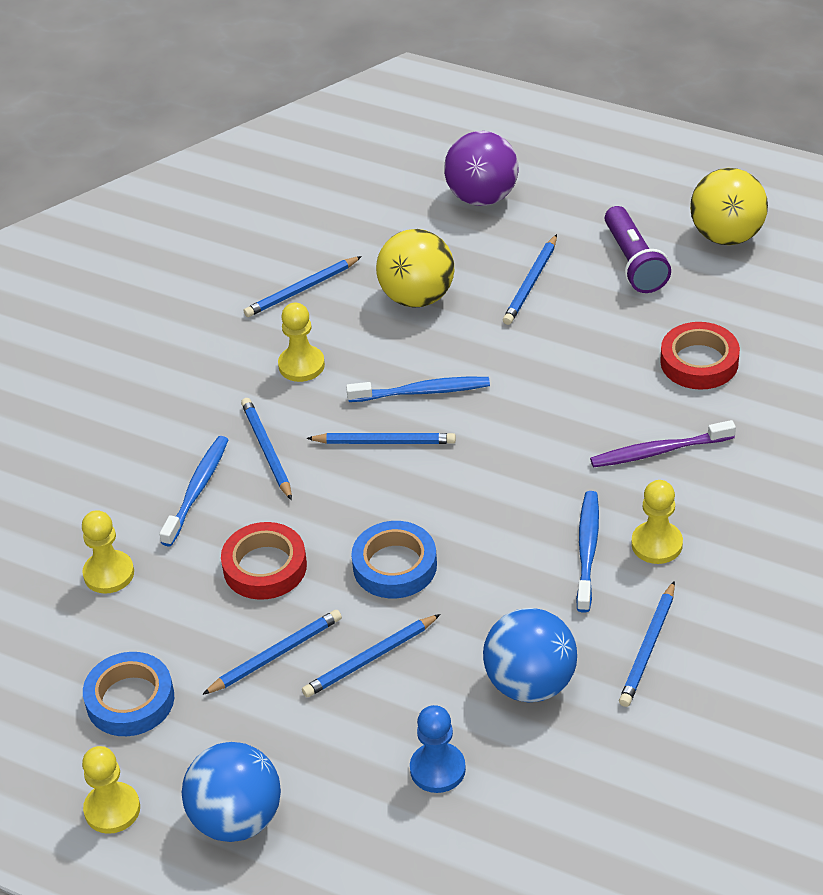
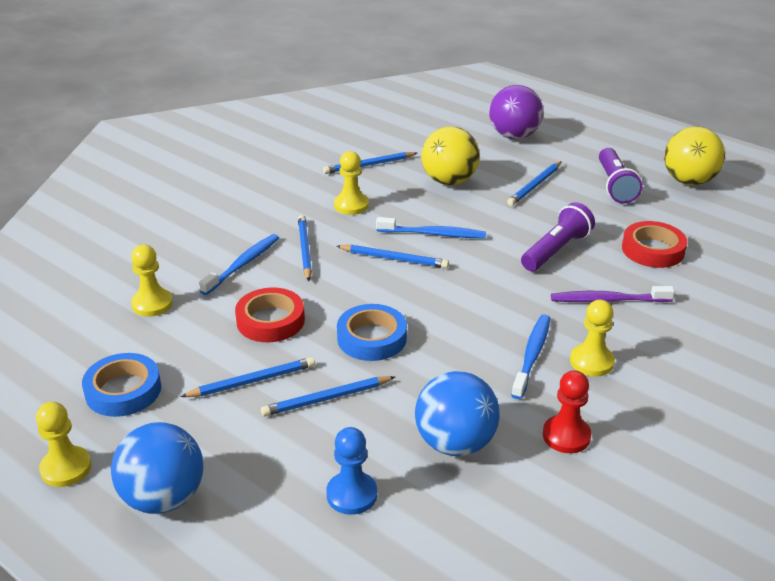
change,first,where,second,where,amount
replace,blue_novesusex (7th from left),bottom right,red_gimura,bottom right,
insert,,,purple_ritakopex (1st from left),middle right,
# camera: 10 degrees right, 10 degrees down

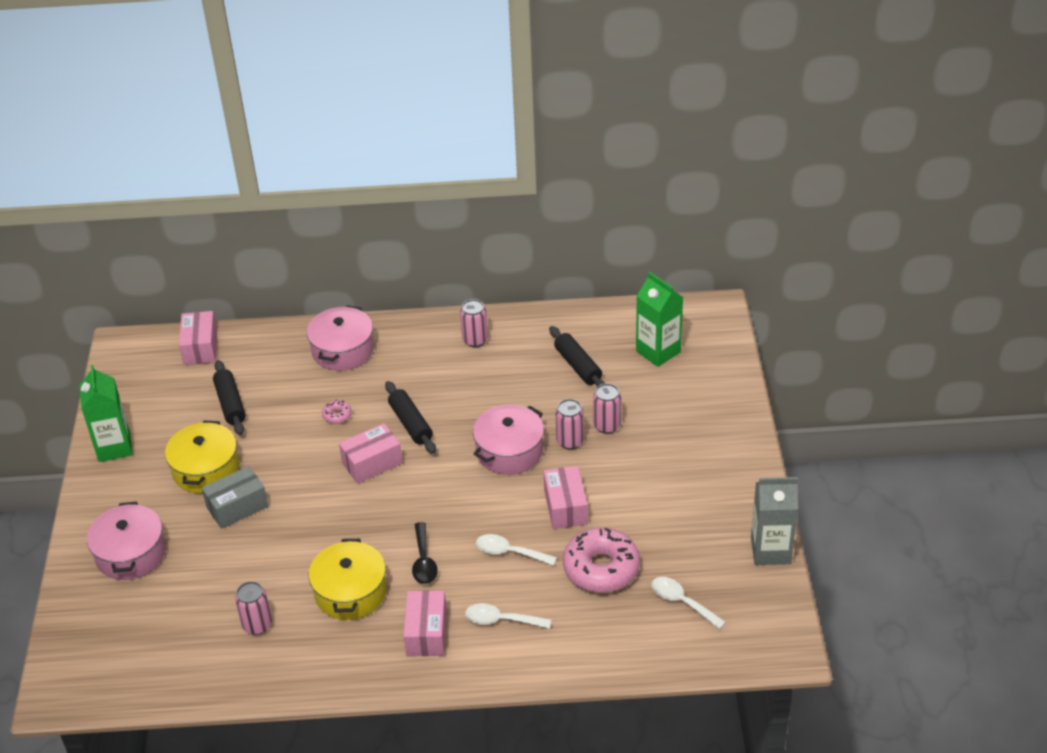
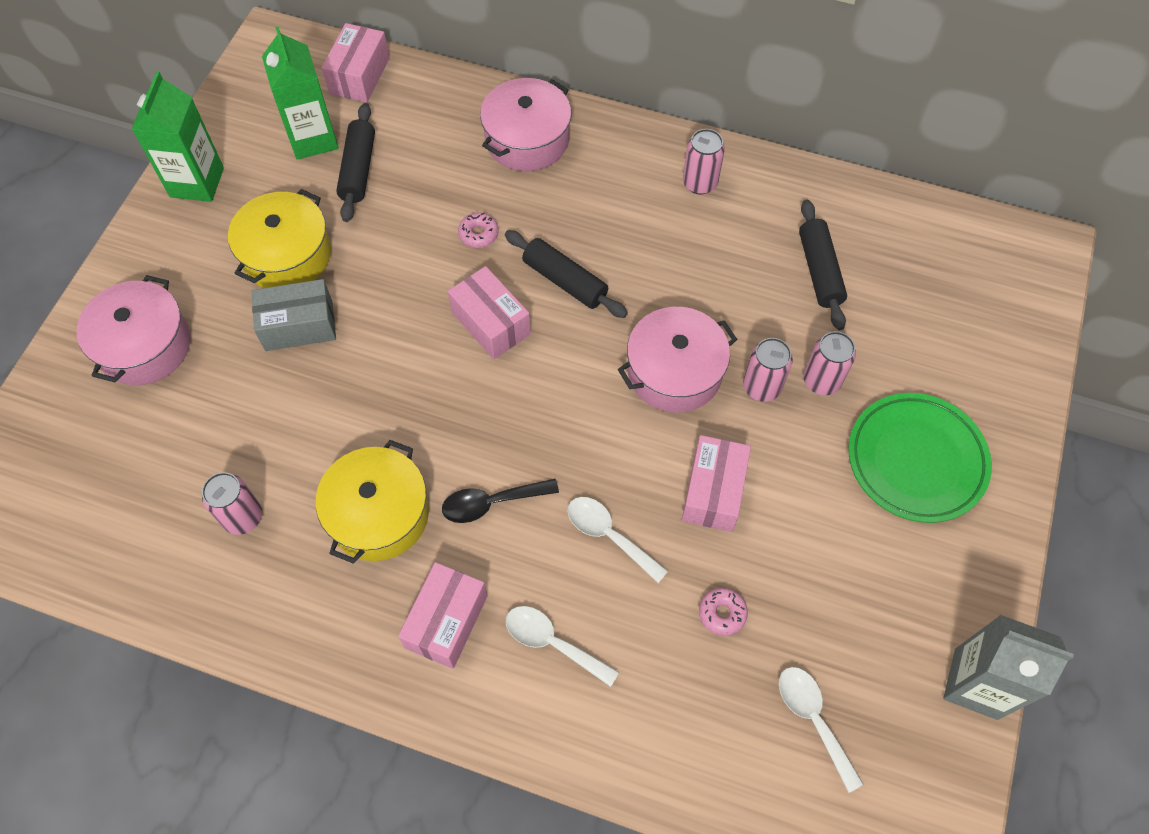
change,first,where,second,where,amount
move,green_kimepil (2nd from left),centre,,top left,
rotate,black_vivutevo (2nd from left),centre,,top centre,45 degrees counterclockwise
rotate,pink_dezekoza (2nd from left in the first image),centre,pink_dezekoza (3rd from left),centre,60 degrees clockwise
rotate,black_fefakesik,bottom centre,,centre,60 degrees clockwise
resize,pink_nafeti (2nd from left),bottom centre,,bottom centre,x0.43
insert,,,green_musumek,middle right,
# camera: 20 degrees right, 20 degrees up

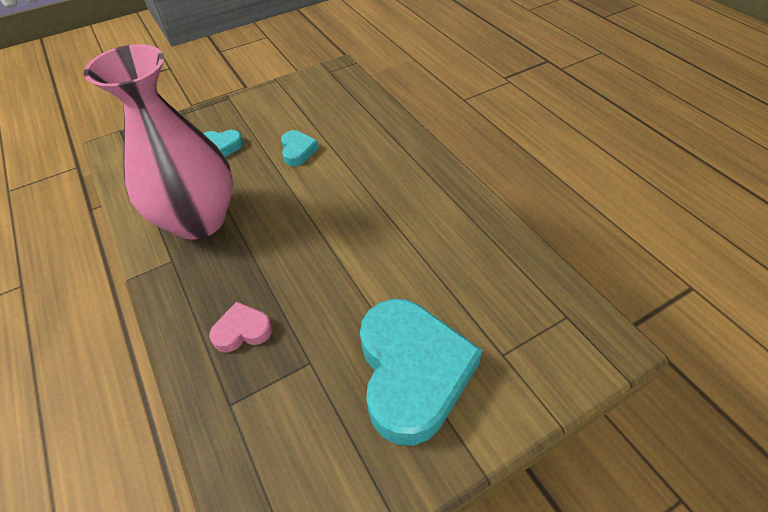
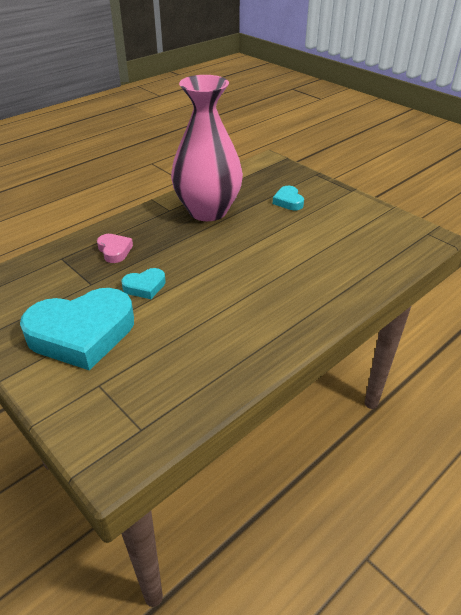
change,first,where,second,where,amount
move,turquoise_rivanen (2nd from left),top centre,,middle left,
# camera: 75 degrees right, 10 degrees down

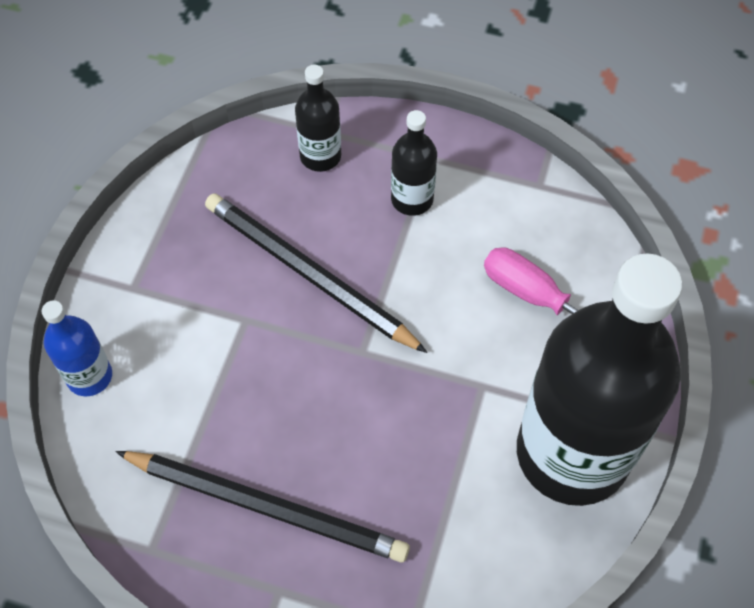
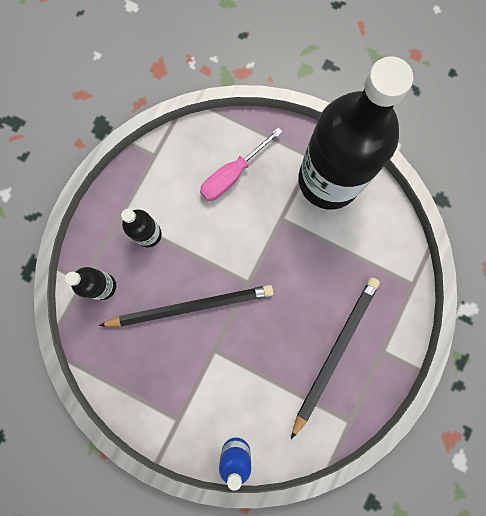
change,first,where,second,where,amount
rotate,black_novesusex (2nd from left in the first image),centre,black_novesusex (1st from left),centre,150 degrees counterclockwise
# camera: 80 degrees left, 20 degrees up

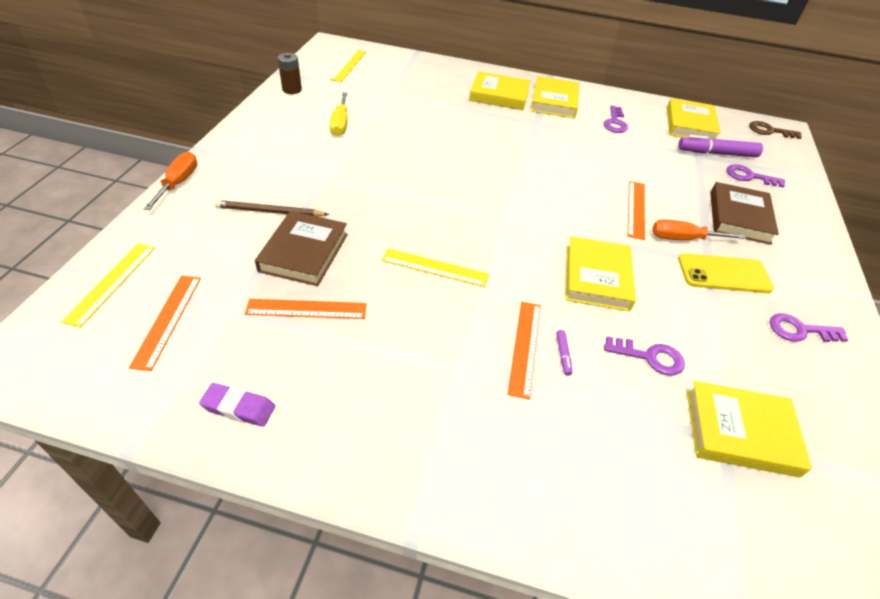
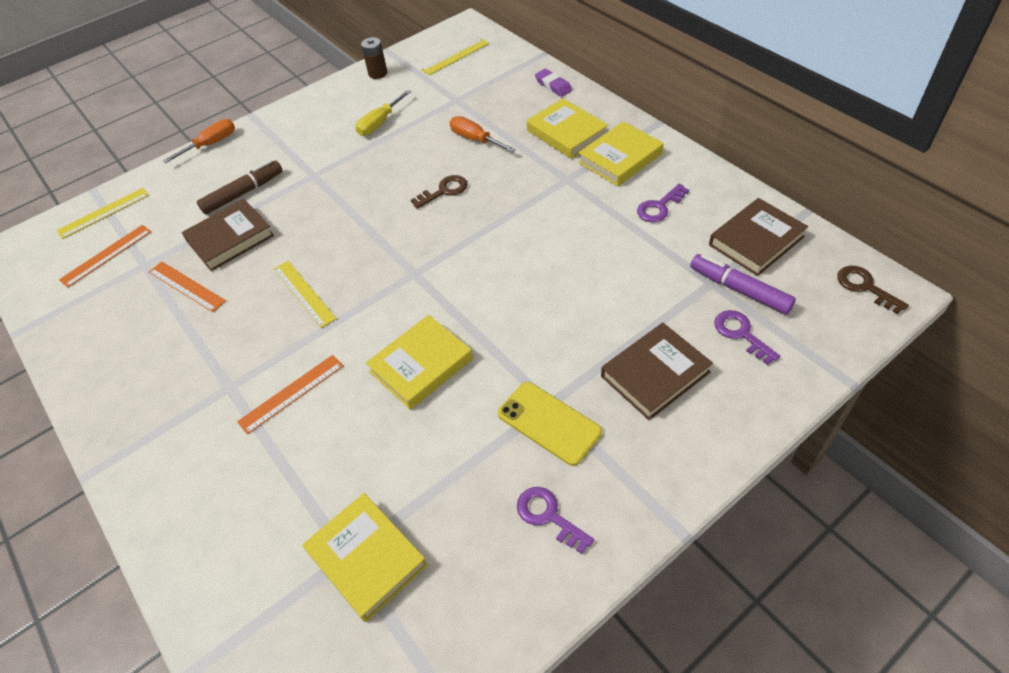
change,first,where,second,where,amount
recolor,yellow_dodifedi (4th from left),top right,brown_dodifedi (3rd from left),middle right,
delete,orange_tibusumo (4th from left),middle right,,,
replace,brown_novesusex,middle left,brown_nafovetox,top left,
move,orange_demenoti (2nd from left),middle right,,top centre,
delete,purple_nafovetox (1st from left),centre,,,
delete,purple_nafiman (2nd from left),middle right,,,
move,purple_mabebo,bottom left,,top centre,
insert,,,brown_nafiman (1st from left),top centre,
# camera: 45 degrees right, 5 degrees up

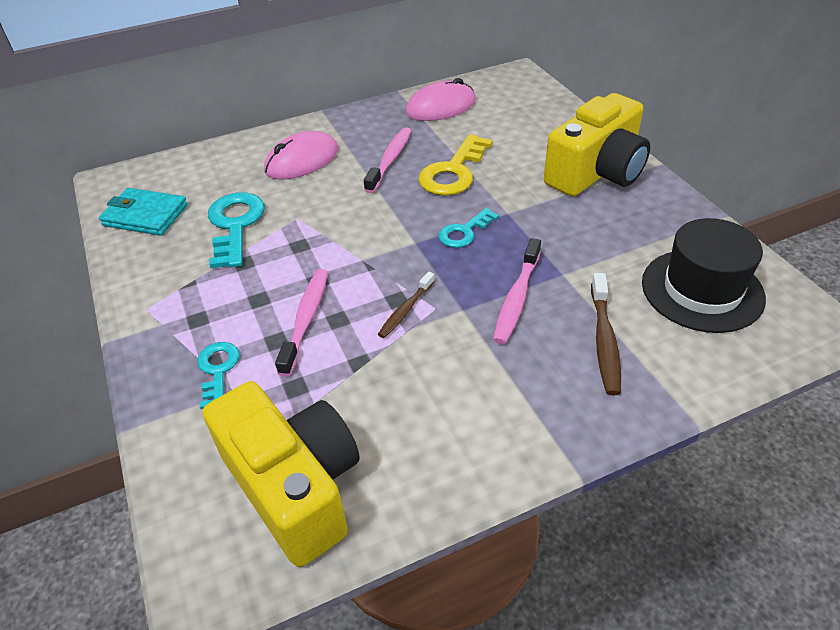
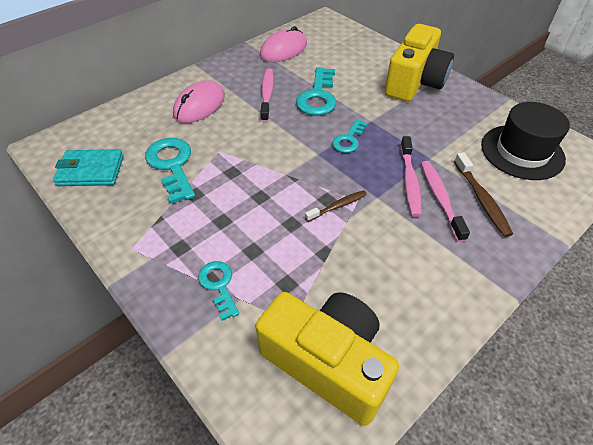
change,first,where,second,where,amount
recolor,yellow_nafiman,top centre,turquoise_nafiman (3rd from left),top centre,
move,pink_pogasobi (1st from left in the first image),centre,pink_pogasobi (3rd from left),middle right,
rotate,brown_pogasobi (1st from left),centre,,centre,135 degrees counterclockwise
# camera: 20 degrees left, 5 degrees up

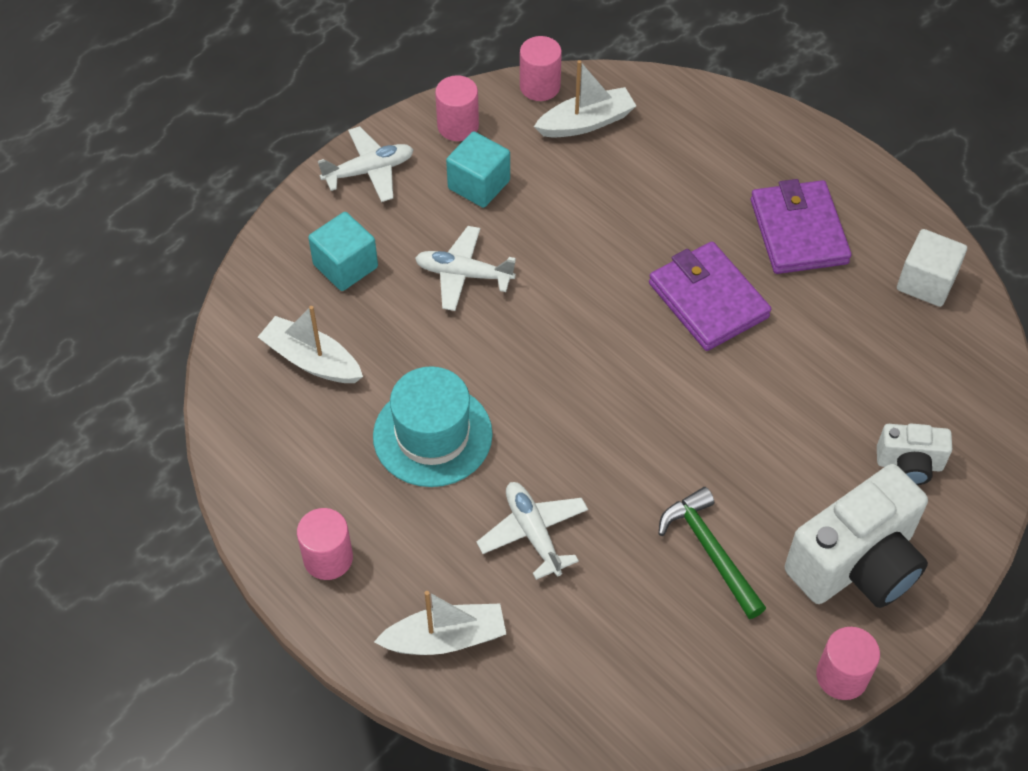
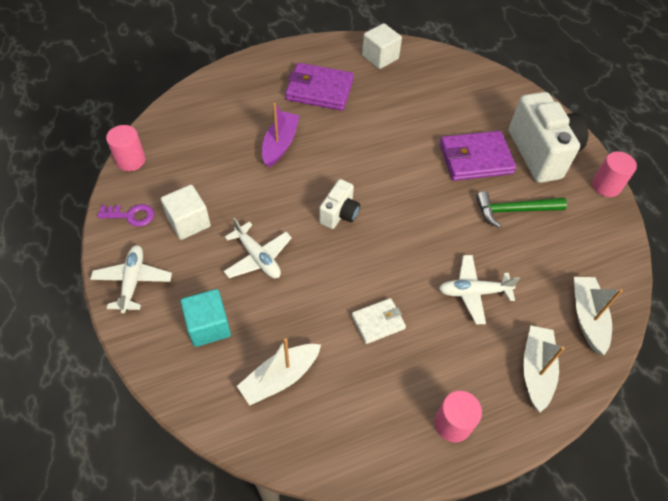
change,first,where,second,where,amount
move,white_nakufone (3rd from left),top centre,,middle right,
replace,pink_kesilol (2nd from left),top centre,purple_nafiman,middle left,
recolor,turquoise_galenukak (2nd from left),top centre,white_galenukak (1st from left),middle left,
rotate,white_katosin (2nd from left),centre,,centre,75 degrees counterclockwise
move,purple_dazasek (1st from left in the first image),middle right,purple_dazasek (2nd from left),top right,
replace,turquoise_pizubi,centre,white_dazasek,centre,
move,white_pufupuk (2nd from left in the first image),middle right,white_pufupuk (1st from left),centre,
insert,,,purple_nakufone,top centre,
# camera: 70 degrees left, 0 degrees up

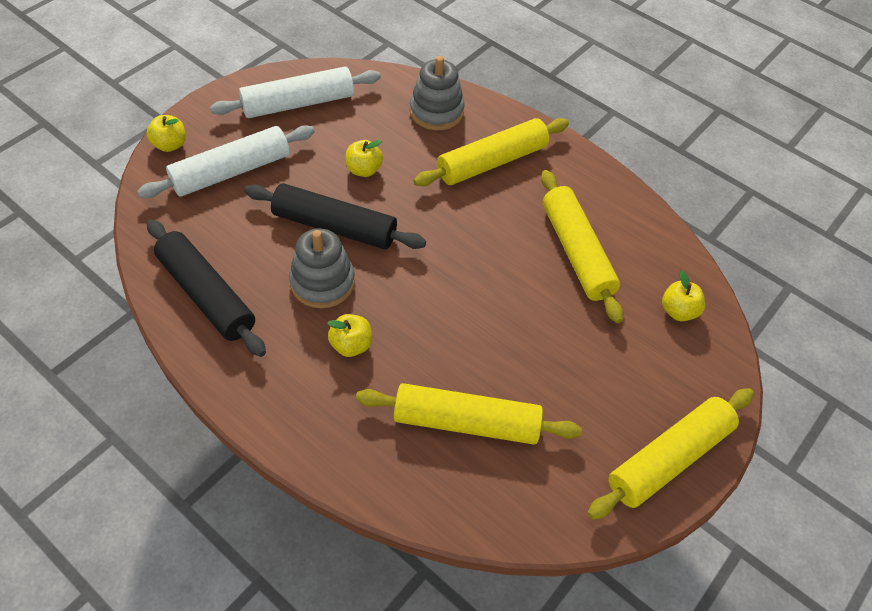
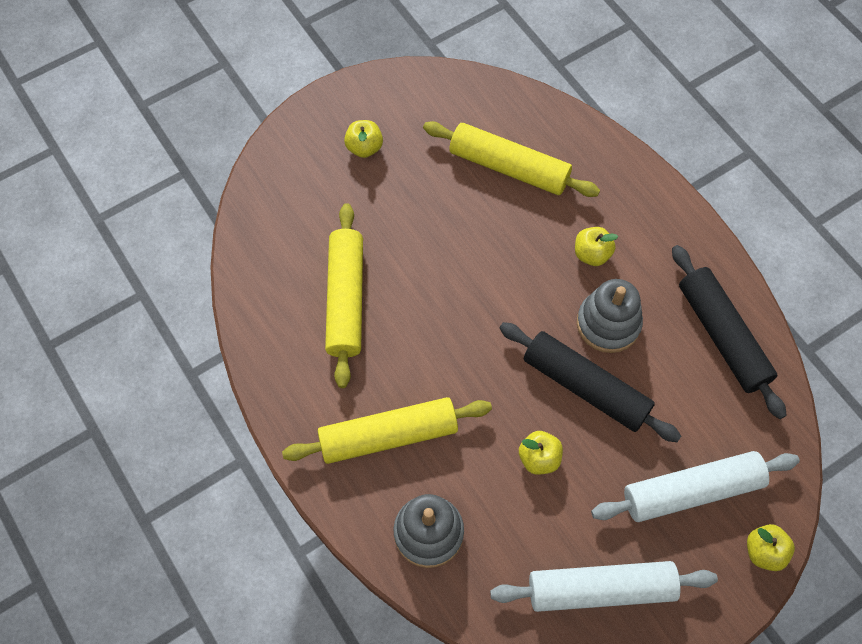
change,first,where,second,where,amount
move,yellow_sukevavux (4th from left in the first image),middle right,yellow_sukevavux (1st from left),top centre,
delete,yellow_vivutevo (4th from left),bottom right,,,
# camera: 160 degrees left, 10 degrees up

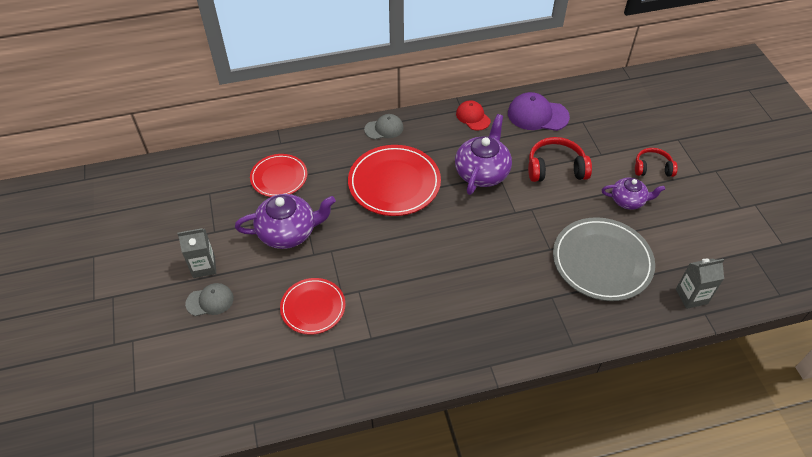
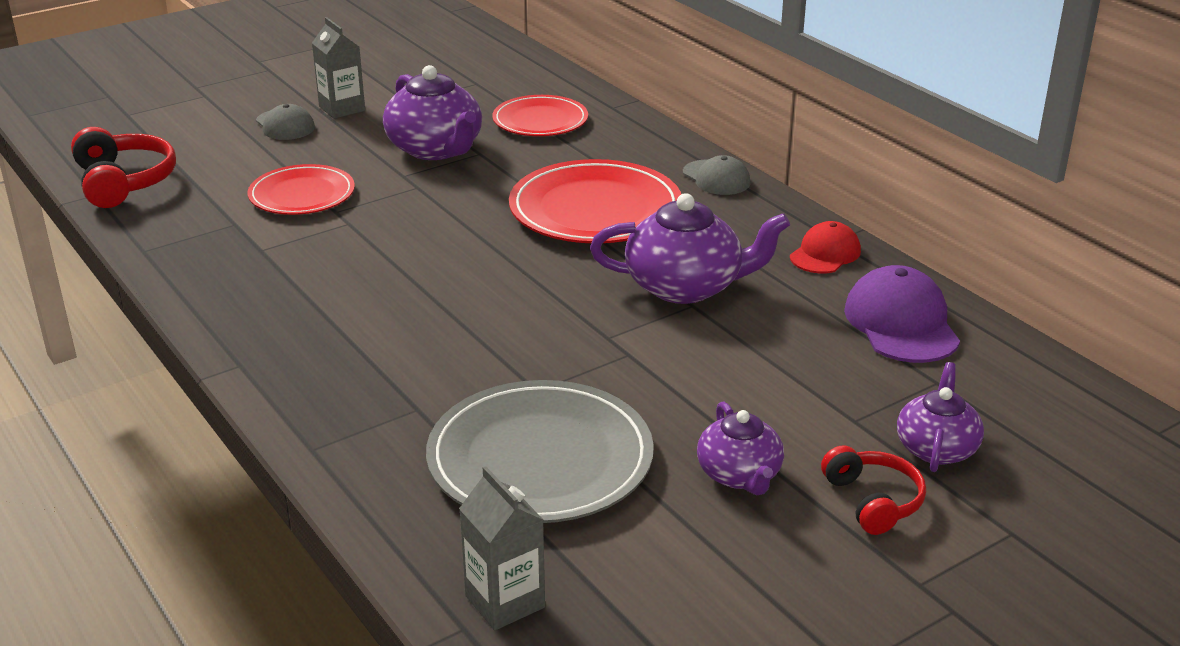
change,first,where,second,where,amount
move,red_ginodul (1st from left),middle right,,top left,
insert,,,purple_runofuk (4th from left),middle right,
# camera: 70 degrees right, 20 degrees down

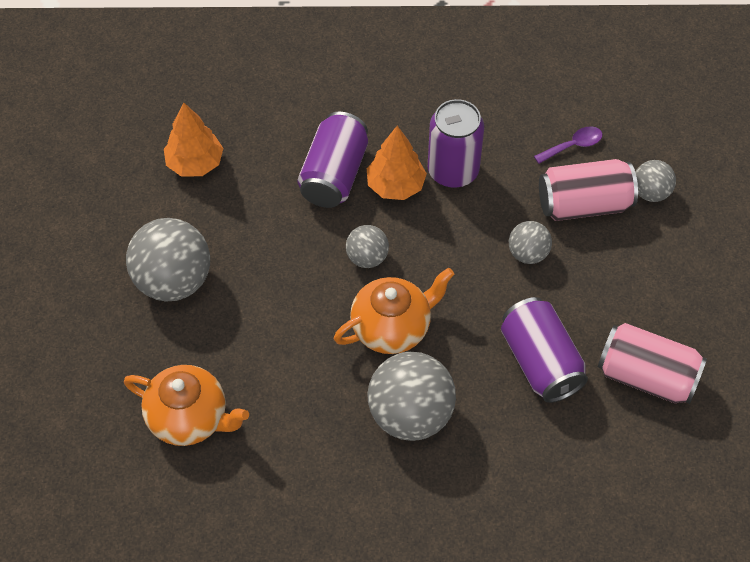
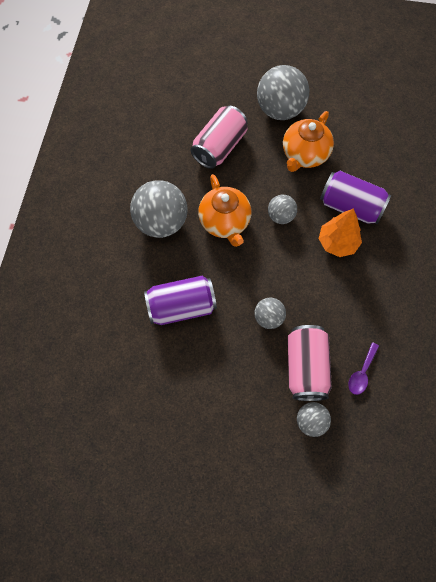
change,first,where,second,where,amount
delete,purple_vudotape (2nd from left),top centre,,,
delete,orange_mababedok (1st from left),top left,,,
rotate,purple_fefakesik,top right,,middle right,45 degrees clockwise
move,pink_vudotape (2nd from left in the first image),middle right,pink_vudotape (1st from left),top centre,
move,orange_runofuk (1st from left in the first image),bottom left,orange_runofuk (2nd from left),top right,
# camera: 100 degrees right, 10 degrees up

